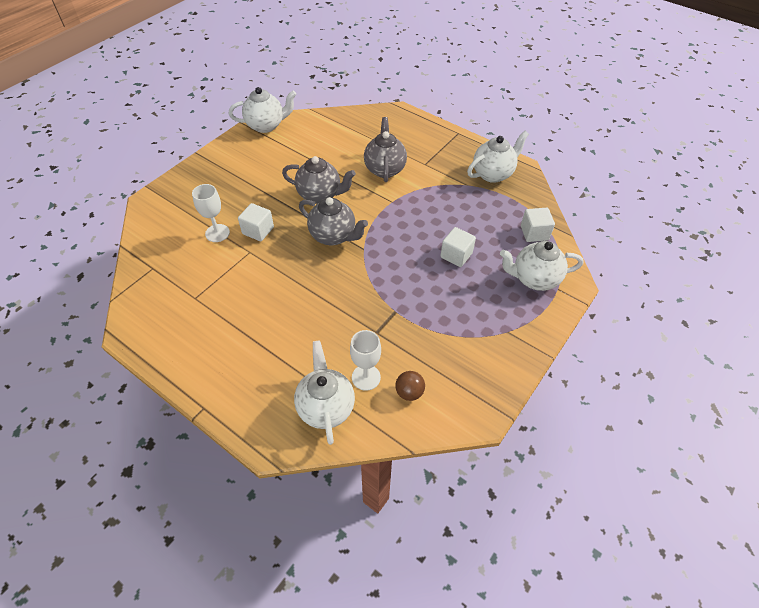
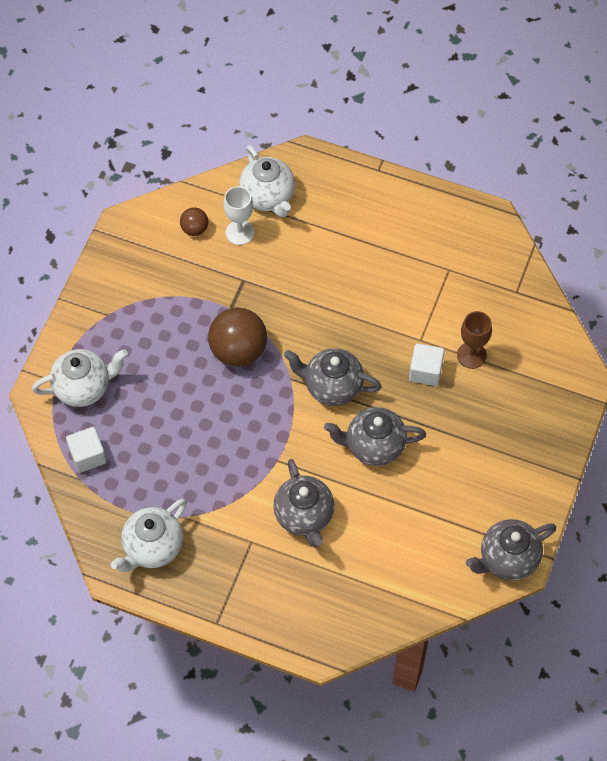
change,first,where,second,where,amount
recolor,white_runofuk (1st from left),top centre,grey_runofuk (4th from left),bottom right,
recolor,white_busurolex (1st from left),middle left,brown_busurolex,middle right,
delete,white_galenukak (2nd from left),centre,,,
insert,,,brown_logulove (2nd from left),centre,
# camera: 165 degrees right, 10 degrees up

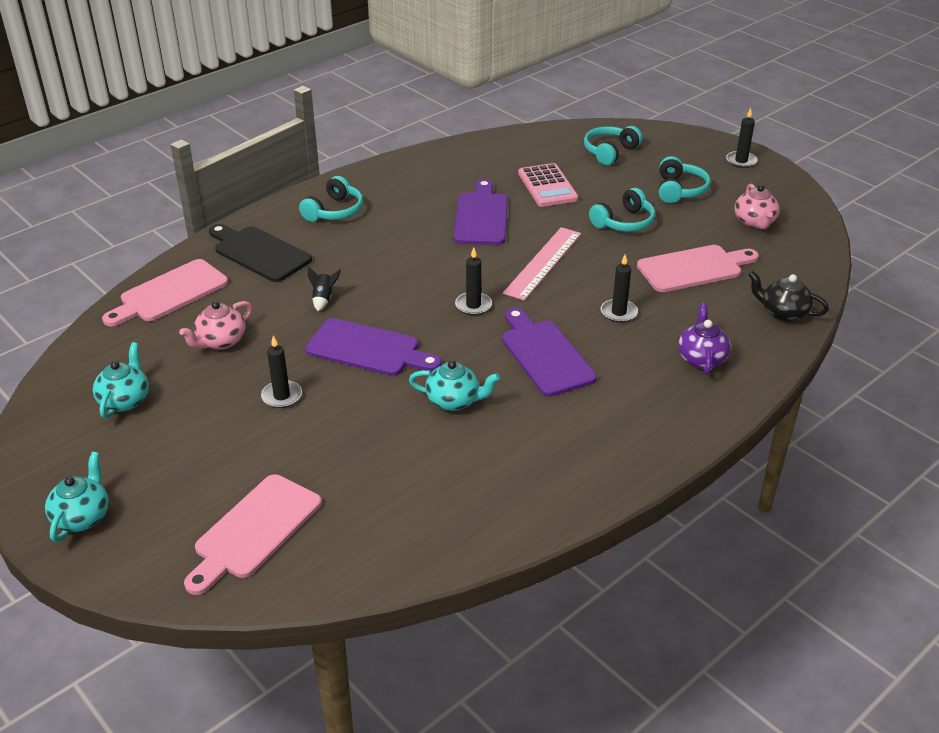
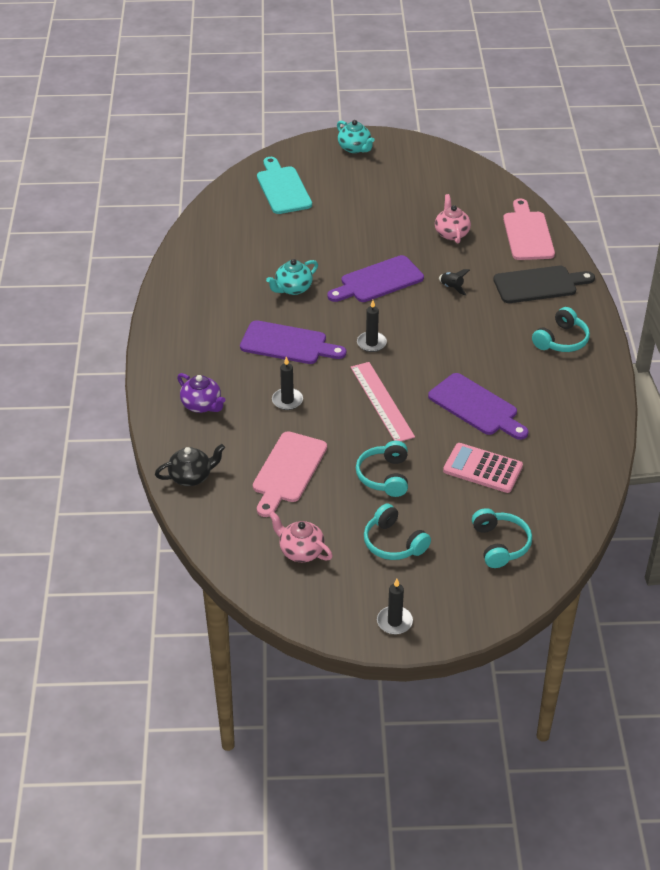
change,first,where,second,where,amount
rotate,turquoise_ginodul (1st from left in the first image),top centre,turquoise_ginodul (4th from left),middle right,120 degrees counterclockwise
delete,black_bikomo (1st from left),middle left,,,
delete,turquoise_runofuk (2nd from left),middle left,,,
recolor,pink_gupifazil (2nd from left),bottom left,turquoise_gupifazil,top centre,
# camera: 130 degrees right, 5 degrees up

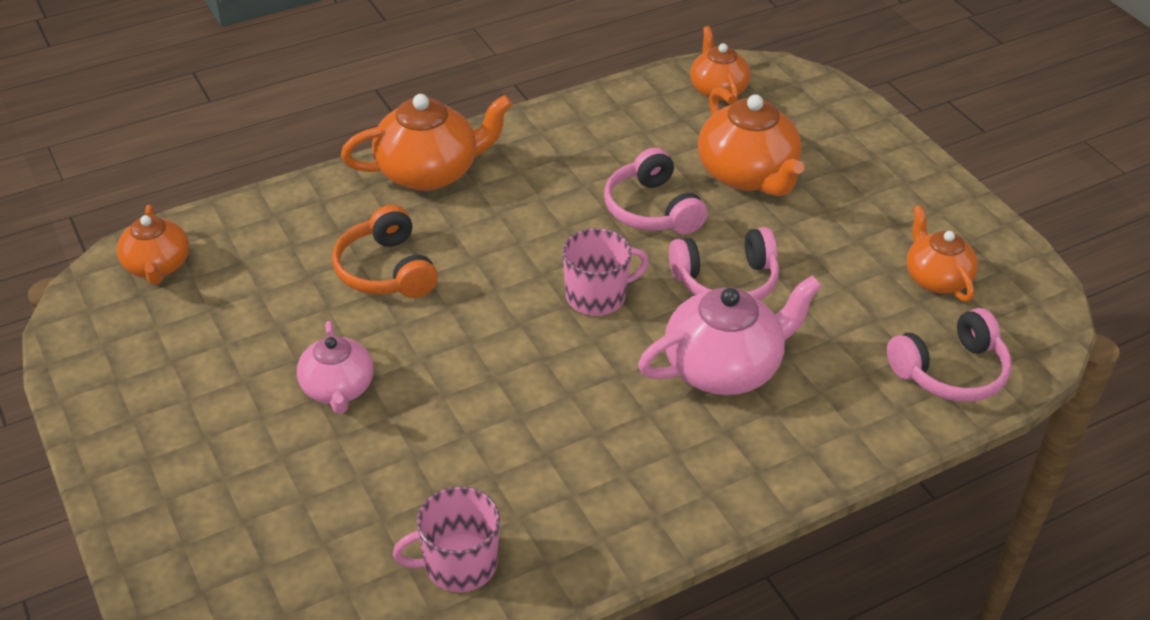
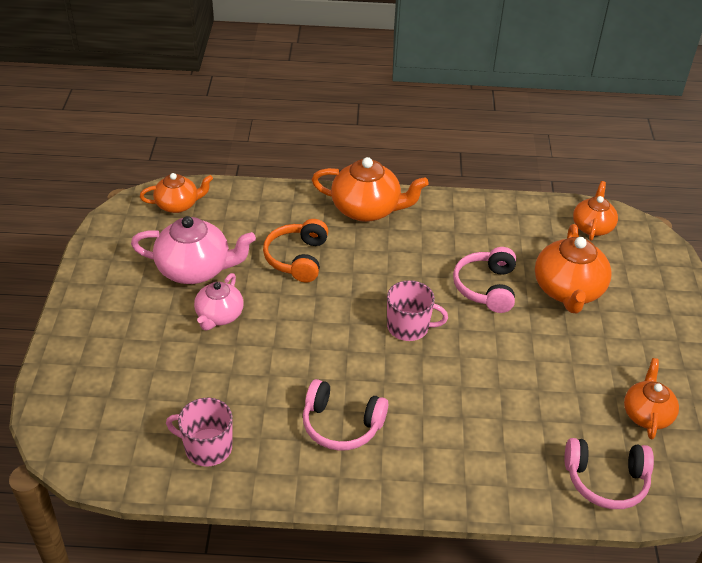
change,first,where,second,where,amount
rotate,orange_runofuk (1st from left),middle left,,middle left,120 degrees counterclockwise
move,pink_ginodul (2nd from left in the first image),centre,pink_ginodul (1st from left),bottom centre,
move,pink_runofuk (2nd from left in the first image),centre,pink_runofuk (1st from left),middle left,
# camera: 30 degrees right, 0 degrees up

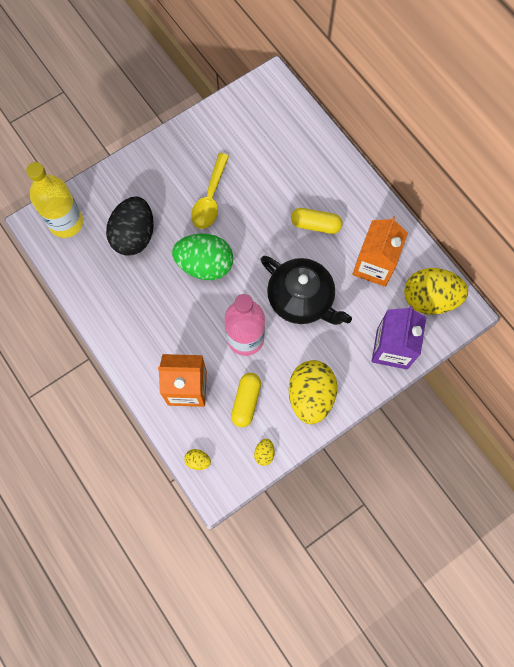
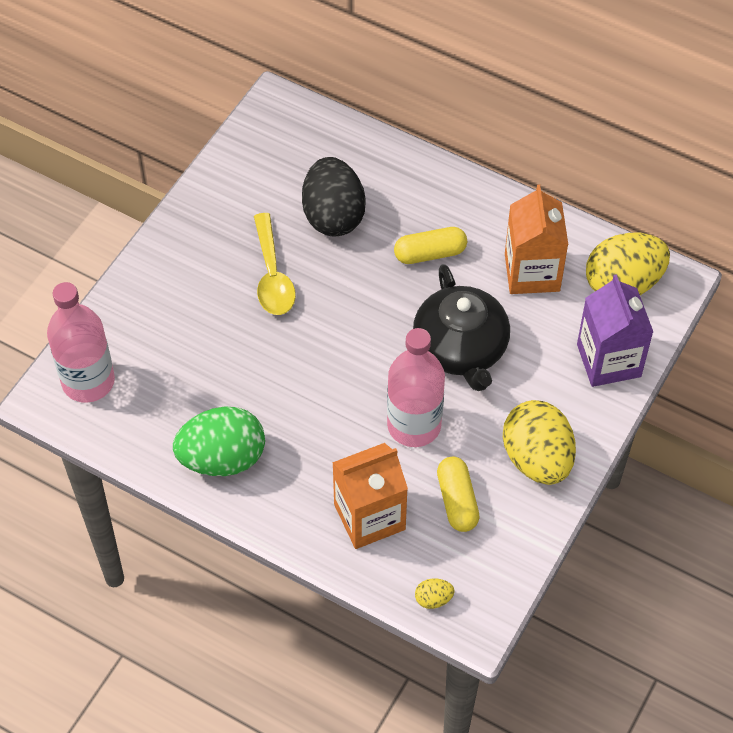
change,first,where,second,where,amount
recolor,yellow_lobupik,top left,pink_lobupik (1st from left),middle left,
move,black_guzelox,middle left,,top centre,
move,green_guzelox,centre,,middle left,
rotate,black_runofuk,centre,,centre,60 degrees clockwise
delete,yellow_guzelox (2nd from left),bottom centre,,,
# camera: 25 degrees left, 15 degrees down

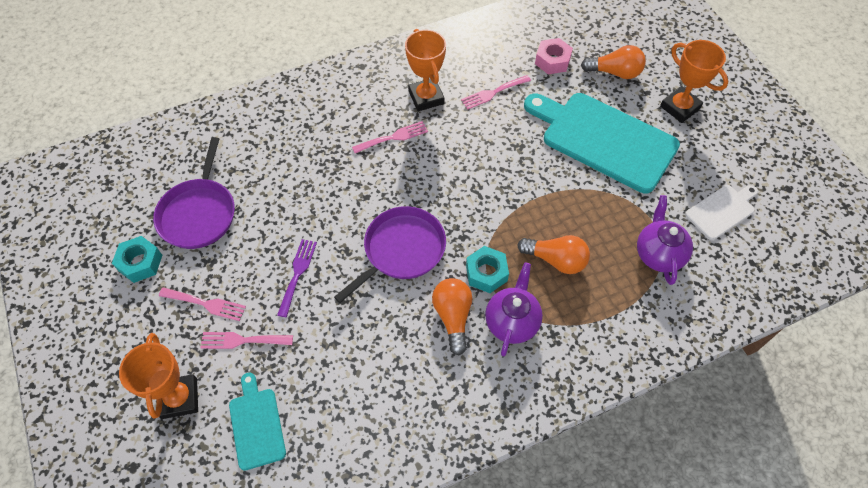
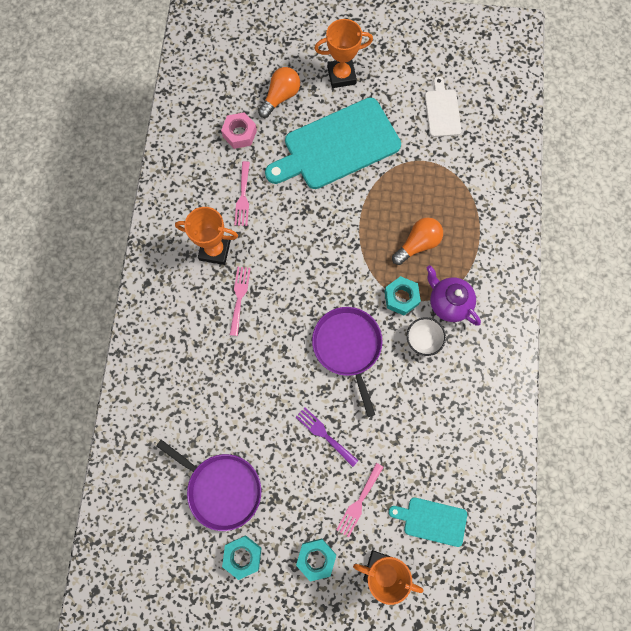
change,first,where,second,where,amount
delete,purple_runofuk (2nd from left),middle right,,,
replace,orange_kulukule (1st from left),centre,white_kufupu,middle right,
delete,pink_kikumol (1st from left),middle left,,,
insert,,,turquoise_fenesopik (2nd from left),bottom centre,
# camera: 60 degrees left, 15 degrees up

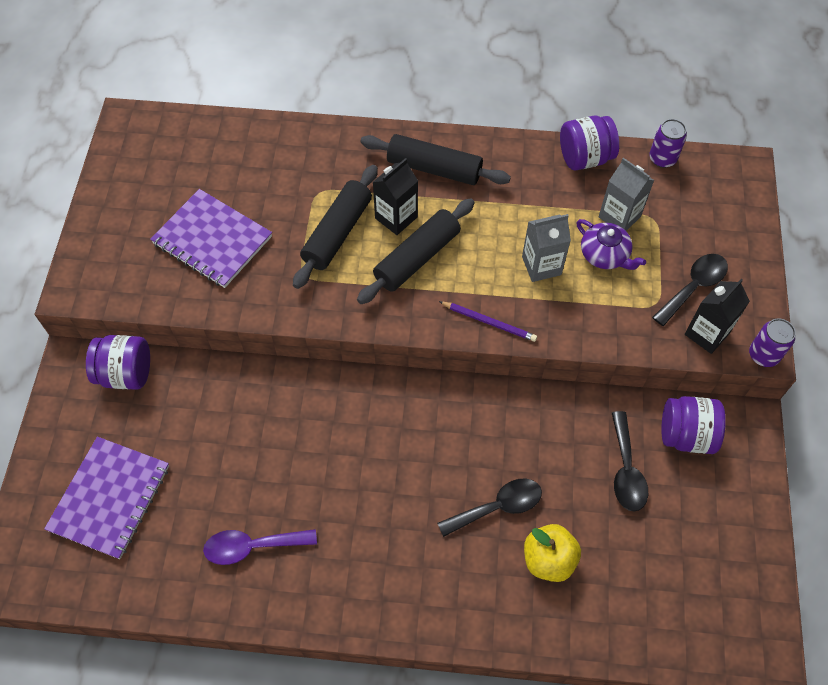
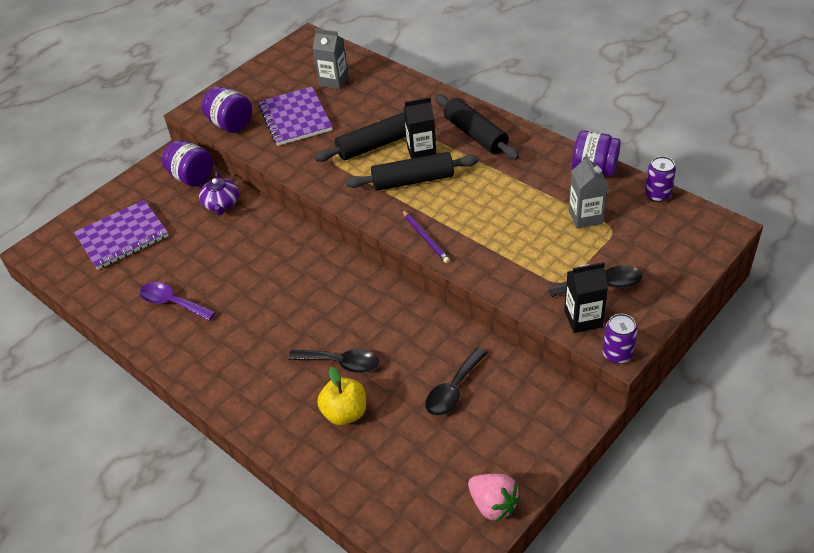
change,first,where,second,where,amount
move,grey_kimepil (1st from left),centre,,top centre,
move,purple_runofuk,middle right,,middle left,
move,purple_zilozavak (3rd from left in the first image),middle right,purple_zilozavak (2nd from left),top left,
insert,,,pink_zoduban,bottom centre,
# camera: 40 degrees right, 15 degrees down

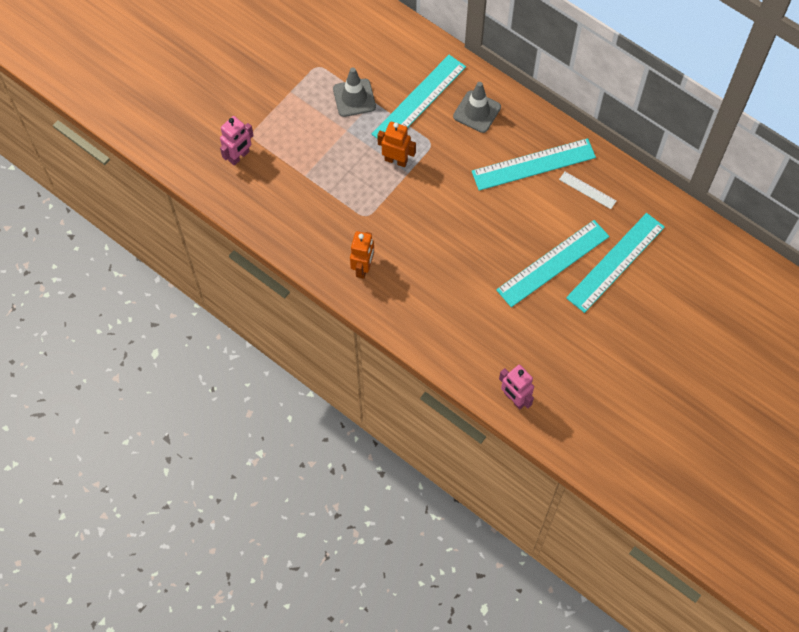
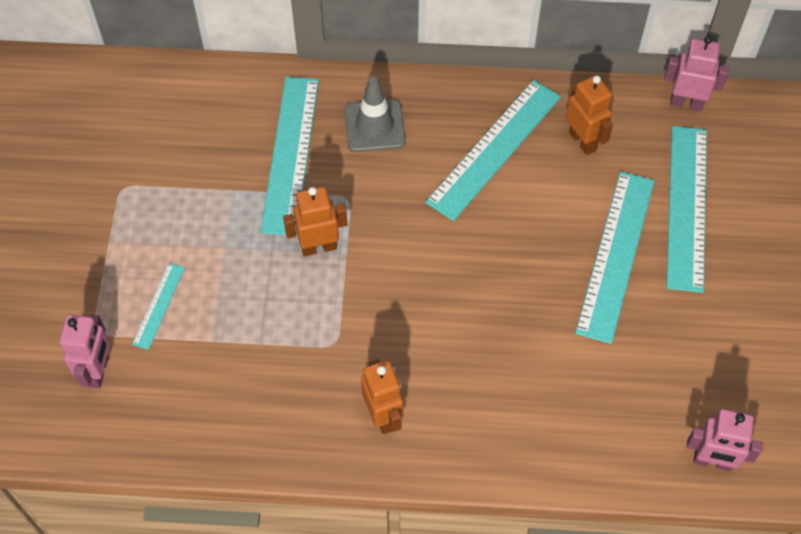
change,first,where,second,where,amount
delete,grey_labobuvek (1st from left),top centre,,,
replace,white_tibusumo,top right,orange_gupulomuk (3rd from left),top right,
insert,,,pink_gupulomuk (2nd from left),top right,
insert,,,turquoise_tibusumo (1st from left),middle left,
# camera: 35 degrees left, 5 degrees down

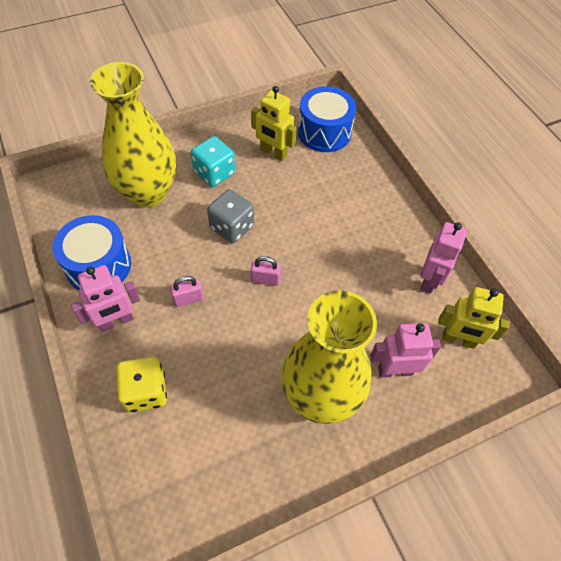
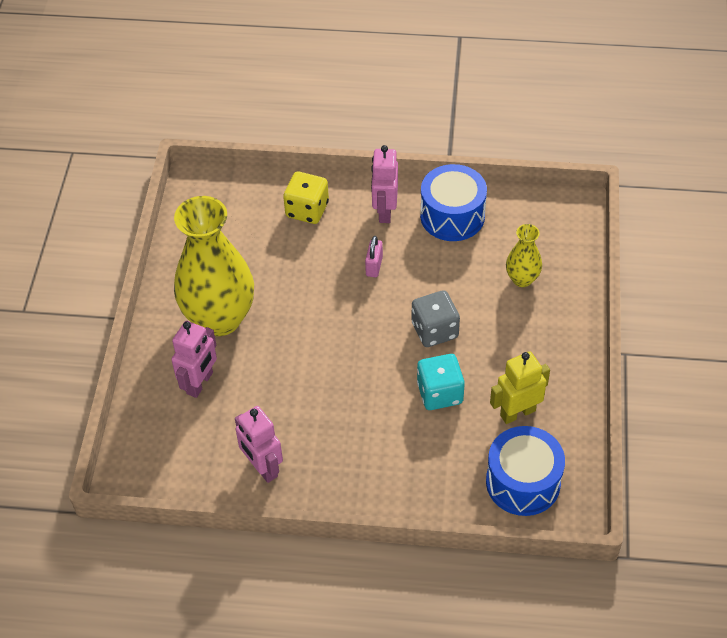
change,first,where,second,where,amount
resize,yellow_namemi (1st from left in the first image),top left,yellow_namemi (2nd from left),middle right,x0.47
move,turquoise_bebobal,top centre,,centre,
delete,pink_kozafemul (2nd from left),centre,,,
delete,yellow_gupulomuk (2nd from left),middle right,,,
# camera: 125 degrees right, 5 degrees down

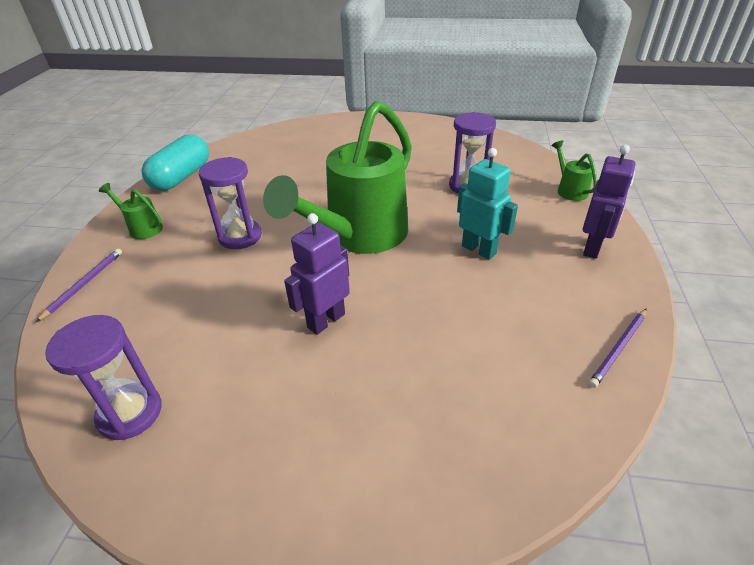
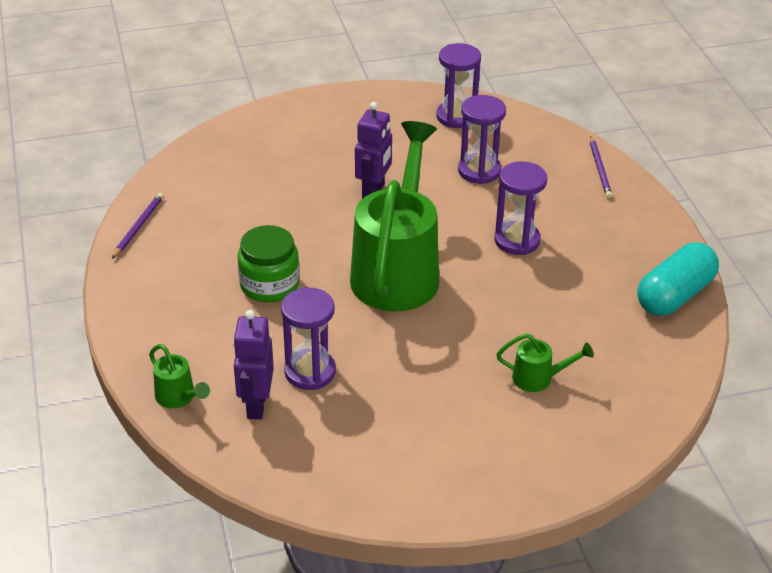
change,first,where,second,where,amount
rotate,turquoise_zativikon,top left,,middle right,45 degrees clockwise
move,purple_gupulomuk (2nd from left in the first image),middle right,purple_gupulomuk (1st from left),middle left,
replace,turquoise_gupulomuk,centre,green_zilozavak,centre,
move,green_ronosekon (1st from left in the first image),middle left,green_ronosekon (3rd from left),middle right,
insert,,,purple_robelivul (3rd from left),top centre,
# camera: 155 degrees right, 0 degrees up

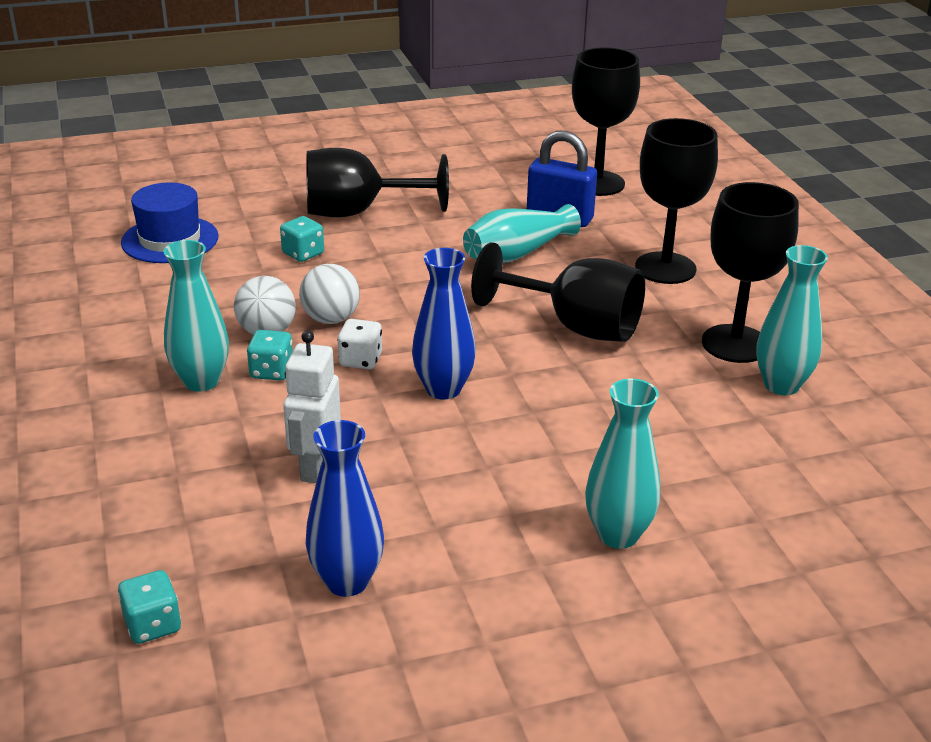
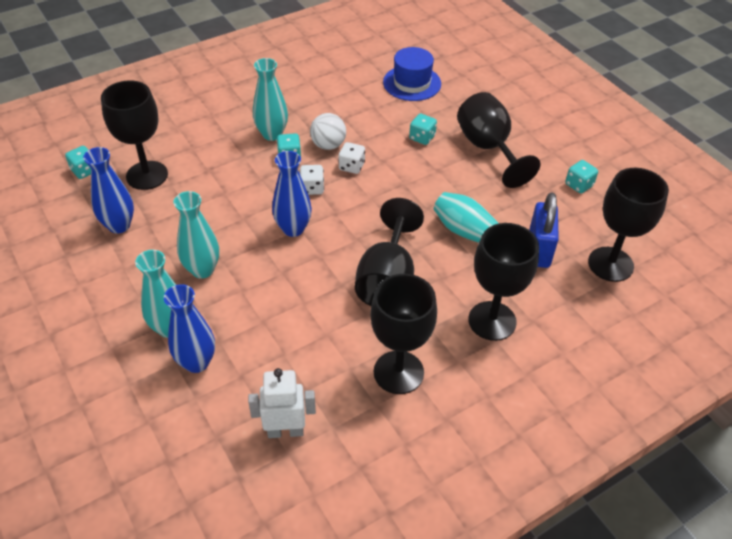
change,first,where,second,where,amount
move,turquoise_namemi (4th from left in the first image),middle right,turquoise_namemi (2nd from left),middle left,
replace,white_logulove (2nd from left),centre,white_bebobal (2nd from left),top centre,
move,white_gupulomuk,centre,,bottom centre,
insert,,,black_busurolex (1st from left),top left,
insert,,,turquoise_bebobal (4th from left),top right,
insert,,,blue_namemi (2nd from left),middle left,
# camera: 75 degrees right, 15 degrees up

